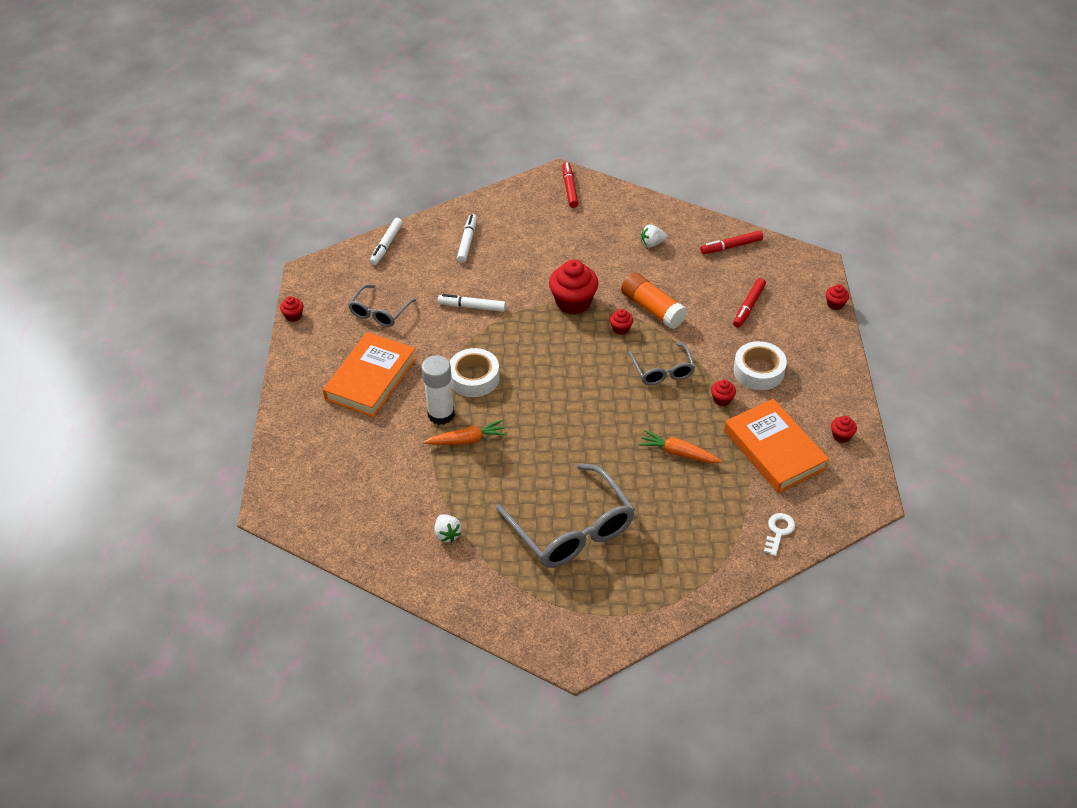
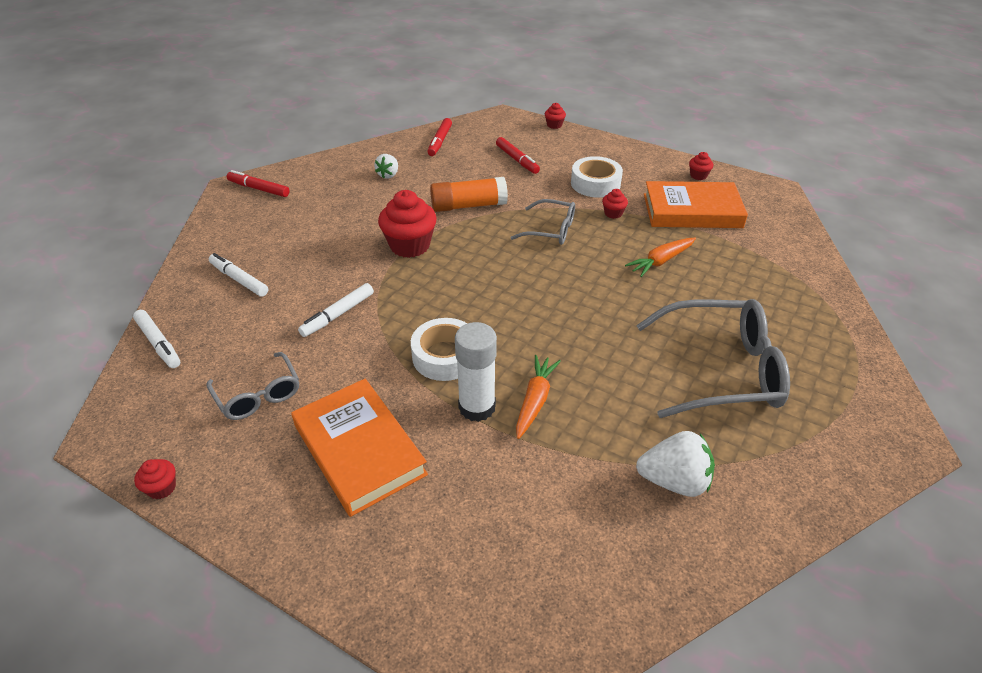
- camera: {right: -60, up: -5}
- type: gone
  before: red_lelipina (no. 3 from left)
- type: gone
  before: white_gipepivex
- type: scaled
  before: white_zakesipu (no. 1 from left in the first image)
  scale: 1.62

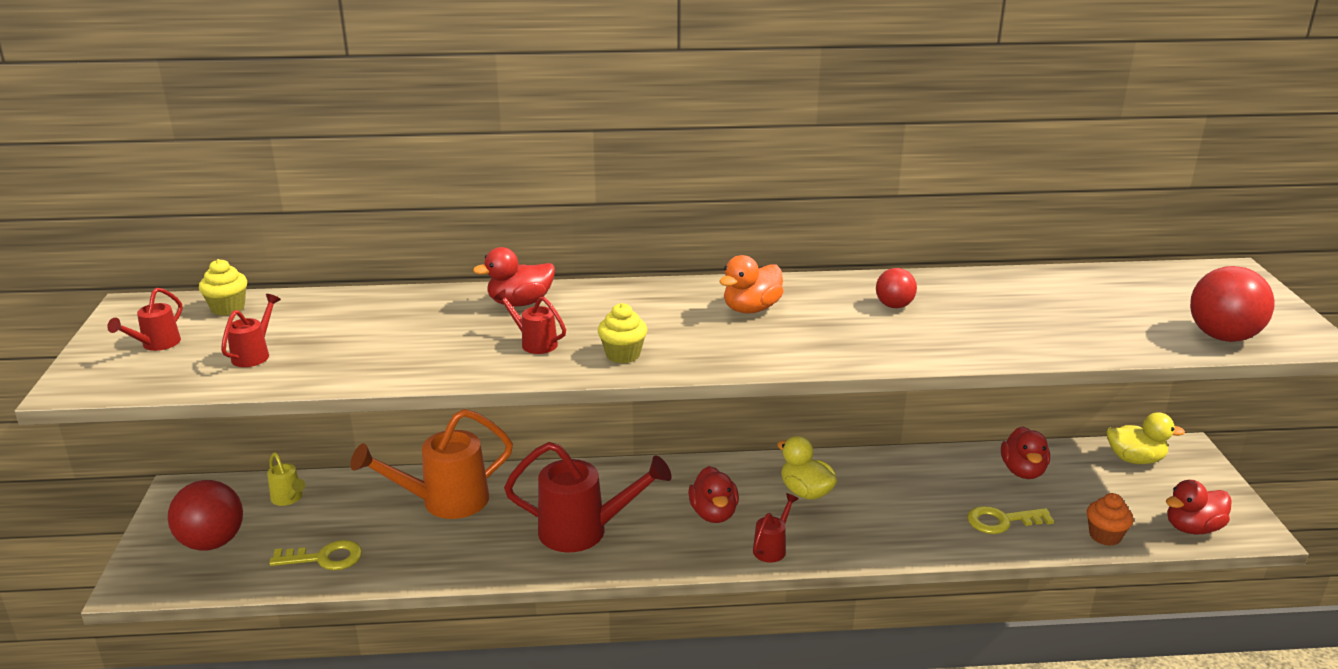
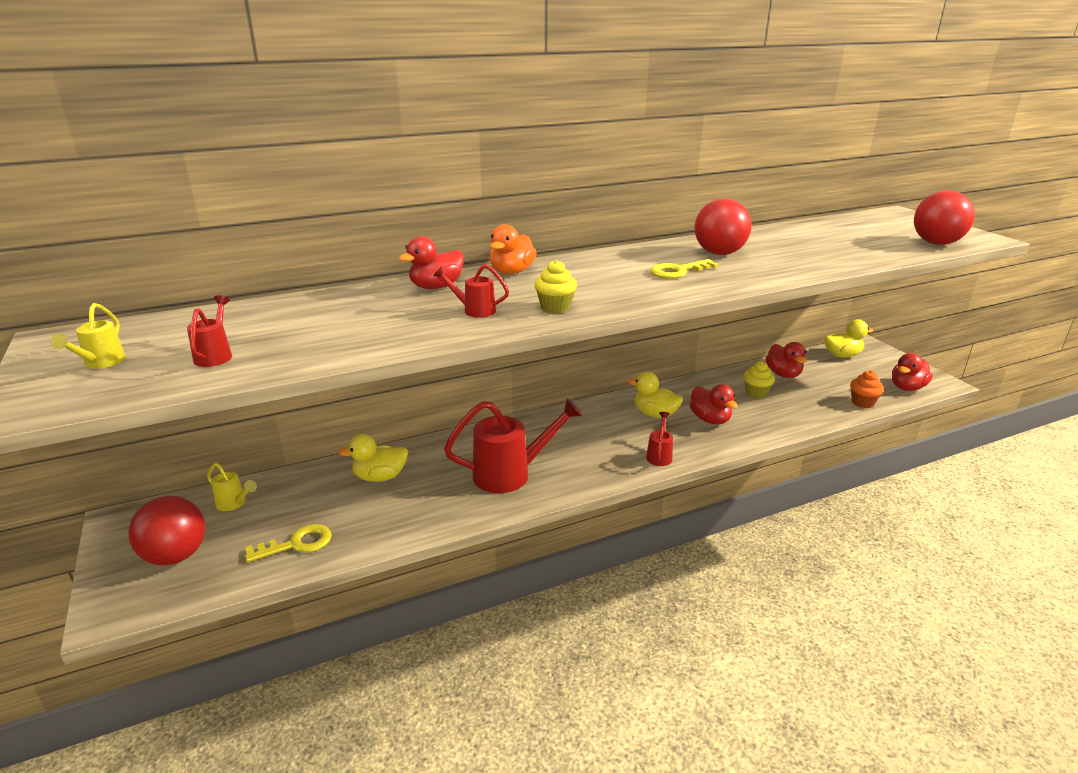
- camera: {right: -20, up: 0}
- type: shifted
  before: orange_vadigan
- type: shifted
  before: yellow_lelipina (no. 1 from left in the first image)
  after: yellow_lelipina (no. 2 from left)
- type: scaled
  before: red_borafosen (no. 2 from left)
  scale: 1.77
- type: repainted
  before: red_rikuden (no. 1 from left)
  after: yellow_rikuden (no. 1 from left)
- type: swapped
  before: orange_rikuden
  after: yellow_vadigan (no. 1 from left)
- type: shifted
  before: red_vadigan (no. 2 from left)
- type: shifted
  before: yellow_gipepivex (no. 2 from left)

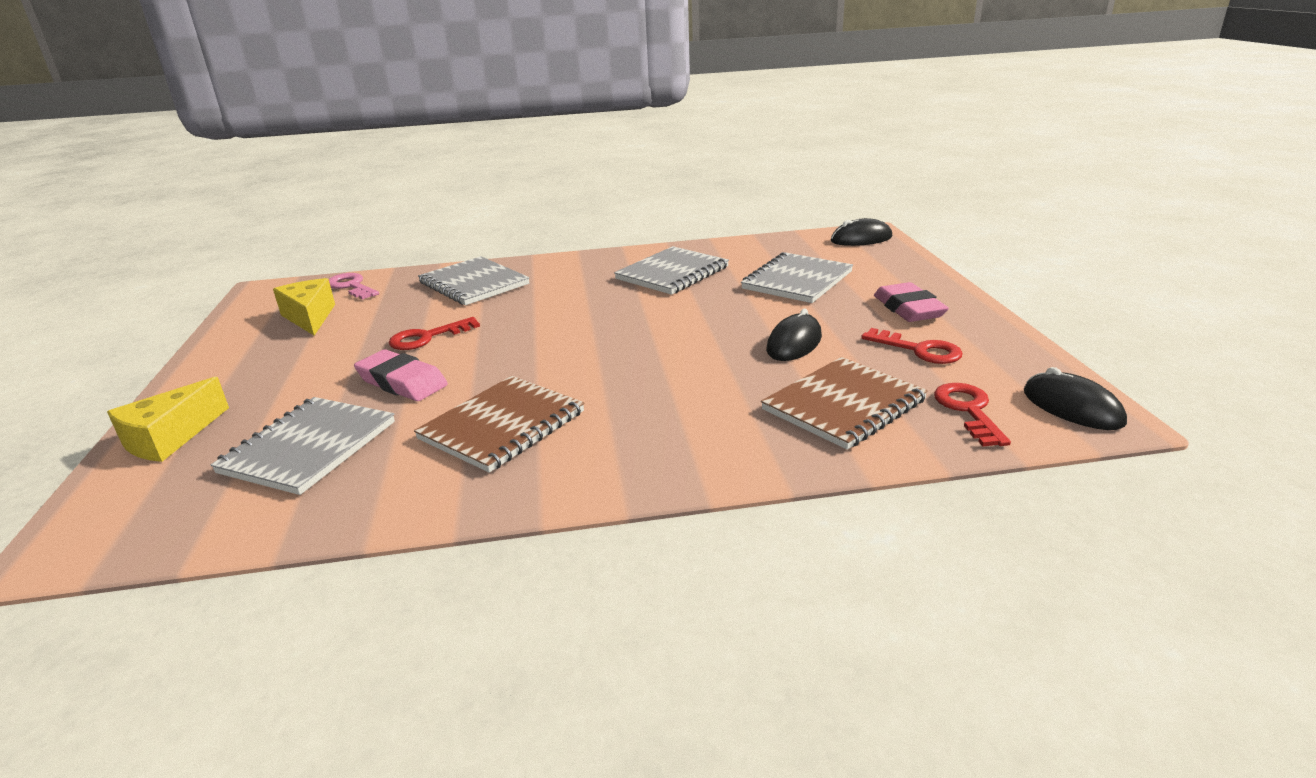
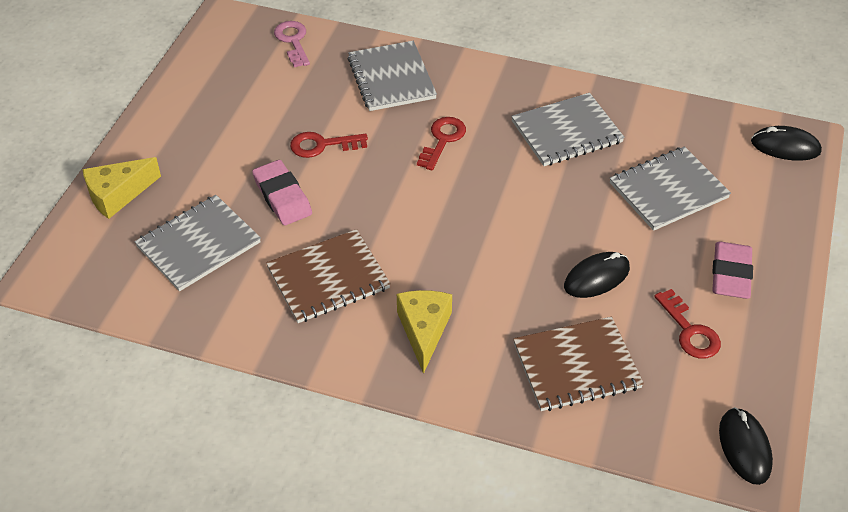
- camera: {right: 25, up: 20}
- type: shifted
  before: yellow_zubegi (no. 2 from left)
- type: shifted
  before: red_gipepivex (no. 3 from left in the first image)
  after: red_gipepivex (no. 2 from left)

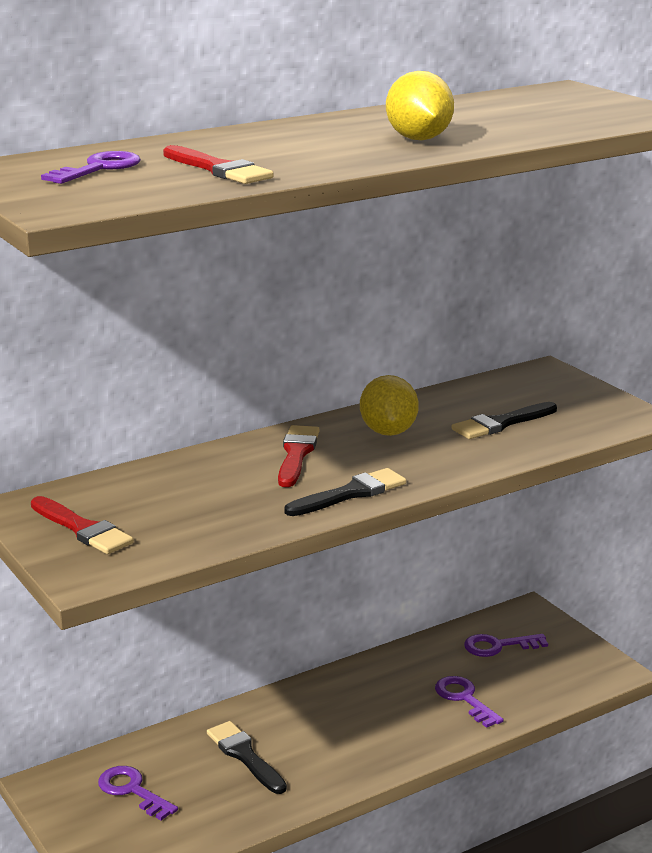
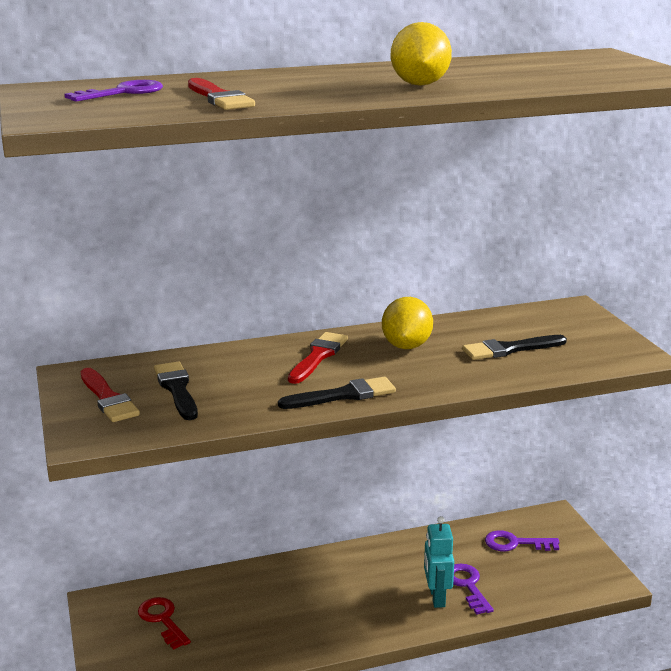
- camera: {right: 15, up: 0}
- type: shifted
  before: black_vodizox (no. 1 from left)
- type: repainted
  before: purple_gipepivex (no. 2 from left)
  after: red_gipepivex
- type: new
  after: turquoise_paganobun

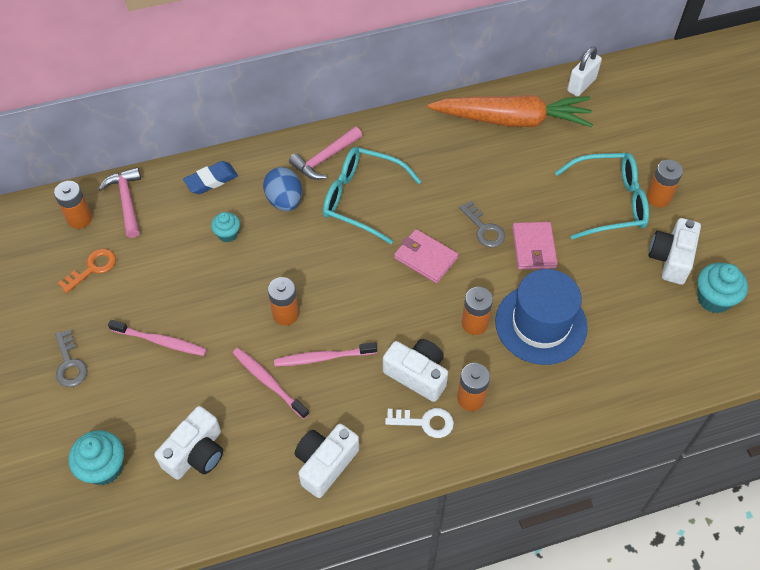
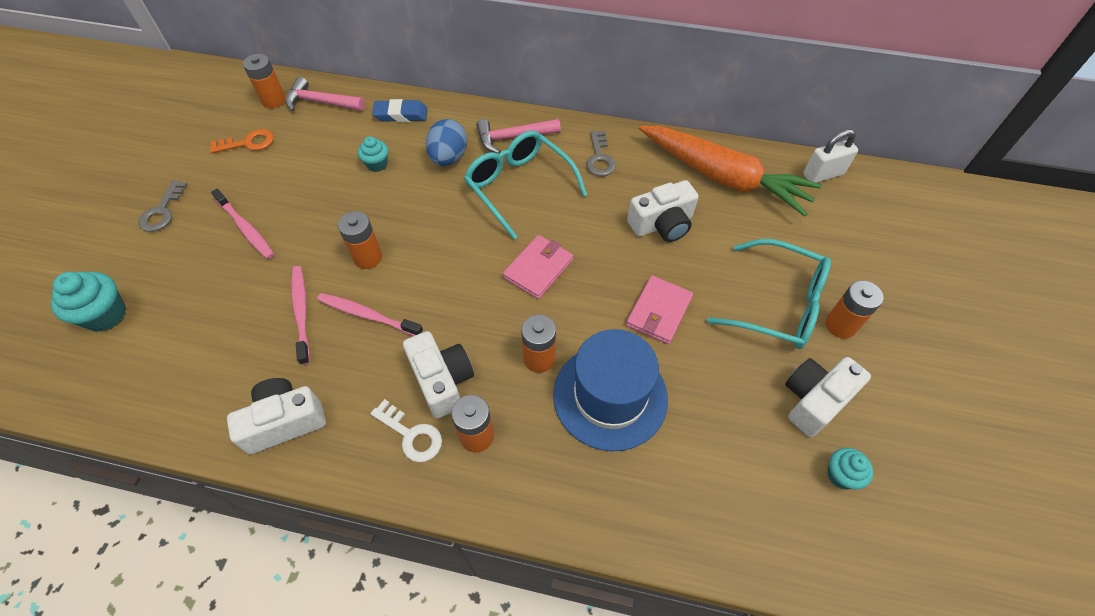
- camera: {right: 30, up: 0}
- type: rotated
  before: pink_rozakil (no. 1 from left)
  turn: -90
- type: shifted
  before: grey_gipepivex (no. 2 from left)
- type: rotated
  before: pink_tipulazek (no. 1 from left)
  turn: 60
- type: scaled
  before: turquoise_lelipina (no. 3 from left)
  scale: 0.62
- type: shifted
  before: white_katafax (no. 1 from left in the first image)
  after: white_katafax (no. 3 from left)

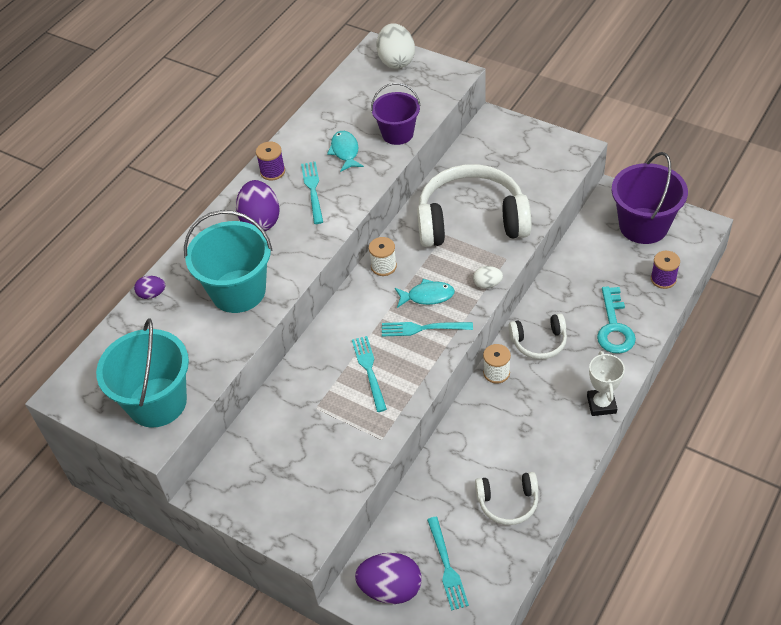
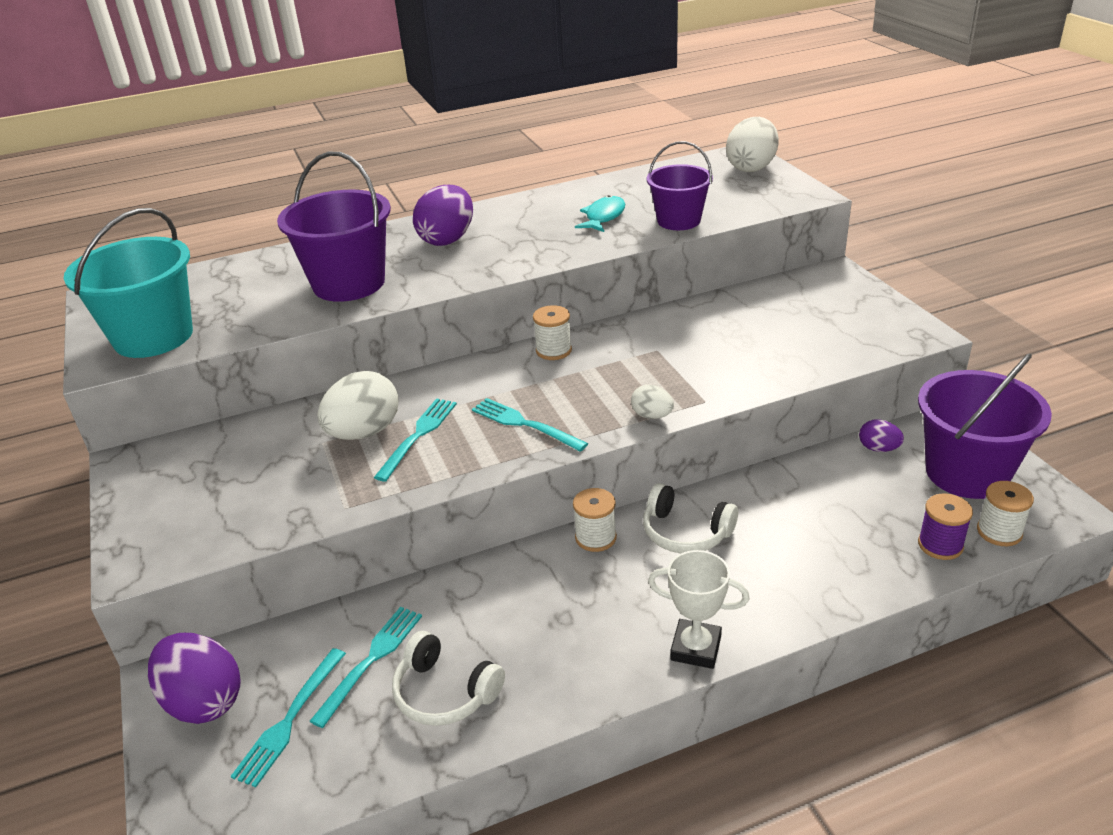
- camera: {right: 35, up: -15}
- type: gone
  before: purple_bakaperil (no. 1 from left)
- type: shifted
  before: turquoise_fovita (no. 1 from left in the first image)
  after: turquoise_fovita (no. 2 from left)
- type: gone
  before: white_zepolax (no. 1 from left)
- type: repainted
  before: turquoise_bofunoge (no. 2 from left)
  after: purple_bofunoge (no. 1 from left)
- type: shifted
  before: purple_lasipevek (no. 1 from left in the first image)
  after: purple_lasipevek (no. 3 from left)
- type: gone
  before: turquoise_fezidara (no. 2 from left)
- type: gone
  before: turquoise_gipepivex
- type: rotated
  before: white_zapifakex
  turn: 75
- type: new
  after: white_lasipevek (no. 1 from left)
- type: new
  after: white_bakaperil (no. 3 from left)

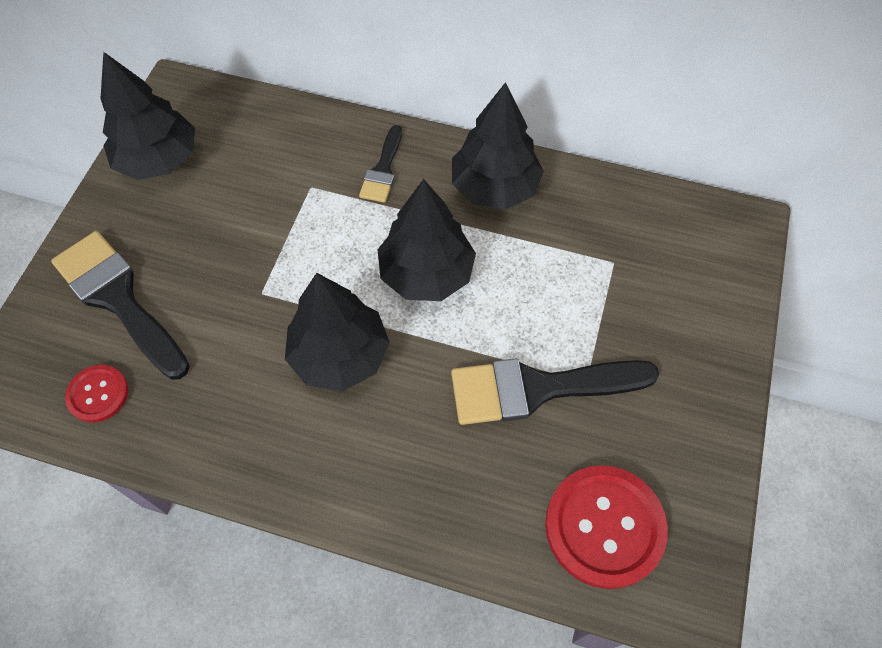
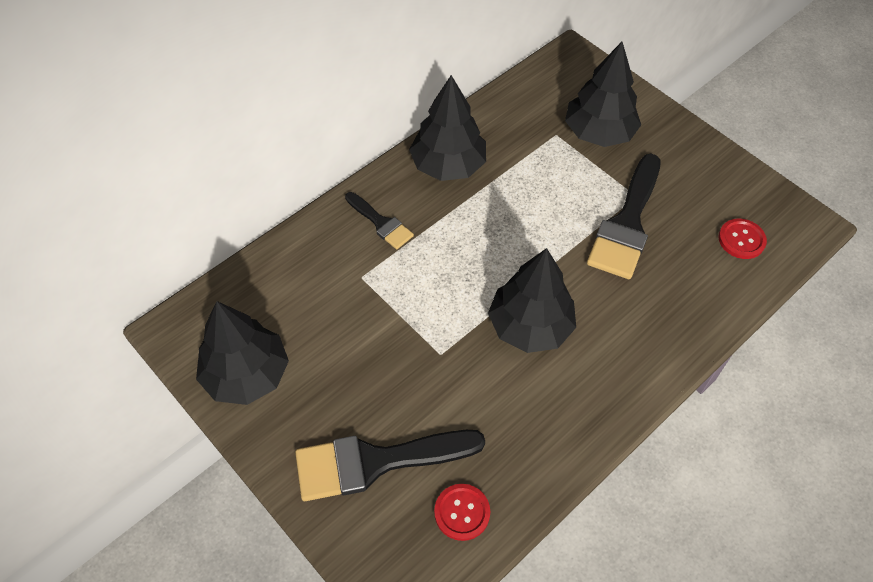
- camera: {right: -60, up: -5}
- type: shifted
  before: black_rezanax (no. 3 from left in the first image)
  after: black_rezanax (no. 4 from left)
- type: scaled
  before: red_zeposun (no. 2 from left)
  scale: 0.54

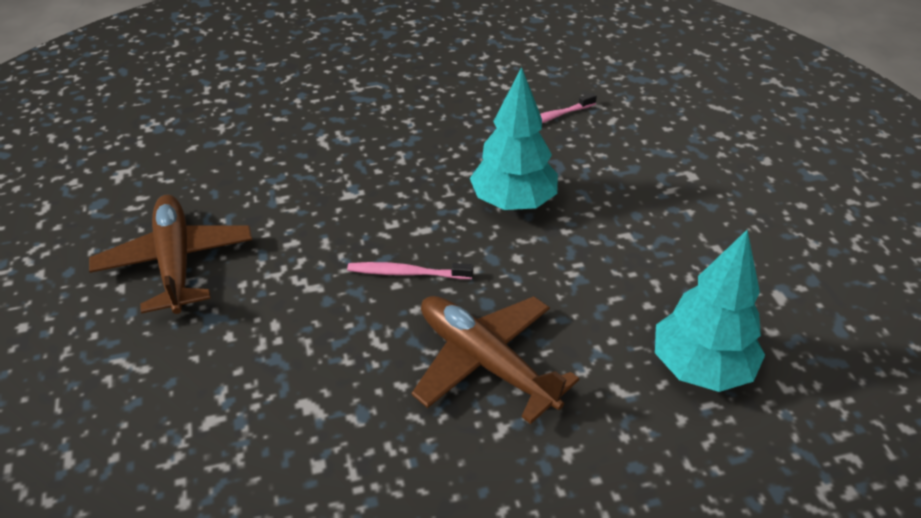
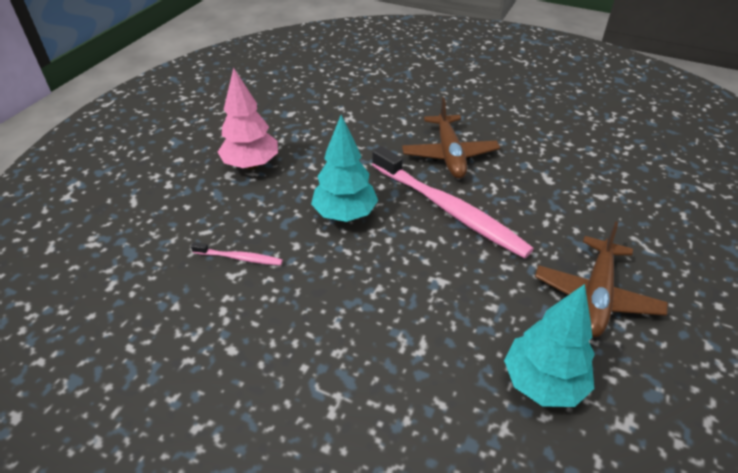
- camera: {right: -140, up: 0}
- type: shifted
  before: turquoise_rezanax (no. 2 from left)
- type: scaled
  before: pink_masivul (no. 1 from left in the first image)
  scale: 2.3
- type: new
  after: pink_rezanax

